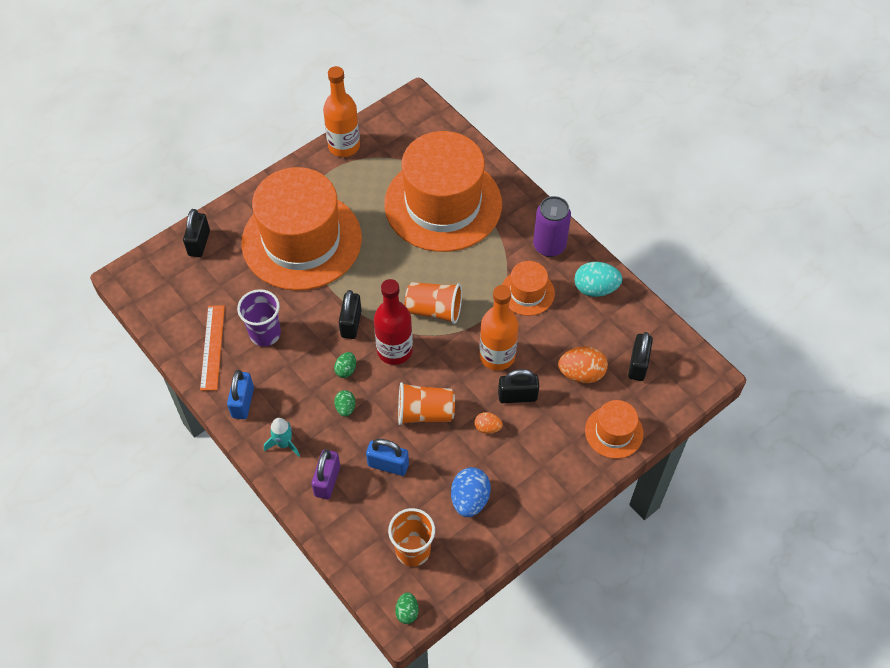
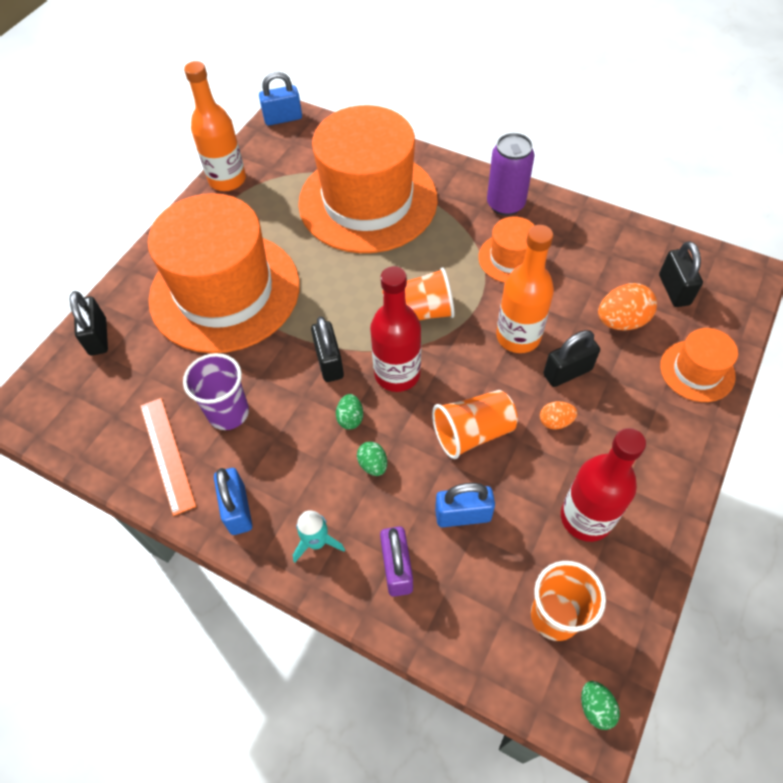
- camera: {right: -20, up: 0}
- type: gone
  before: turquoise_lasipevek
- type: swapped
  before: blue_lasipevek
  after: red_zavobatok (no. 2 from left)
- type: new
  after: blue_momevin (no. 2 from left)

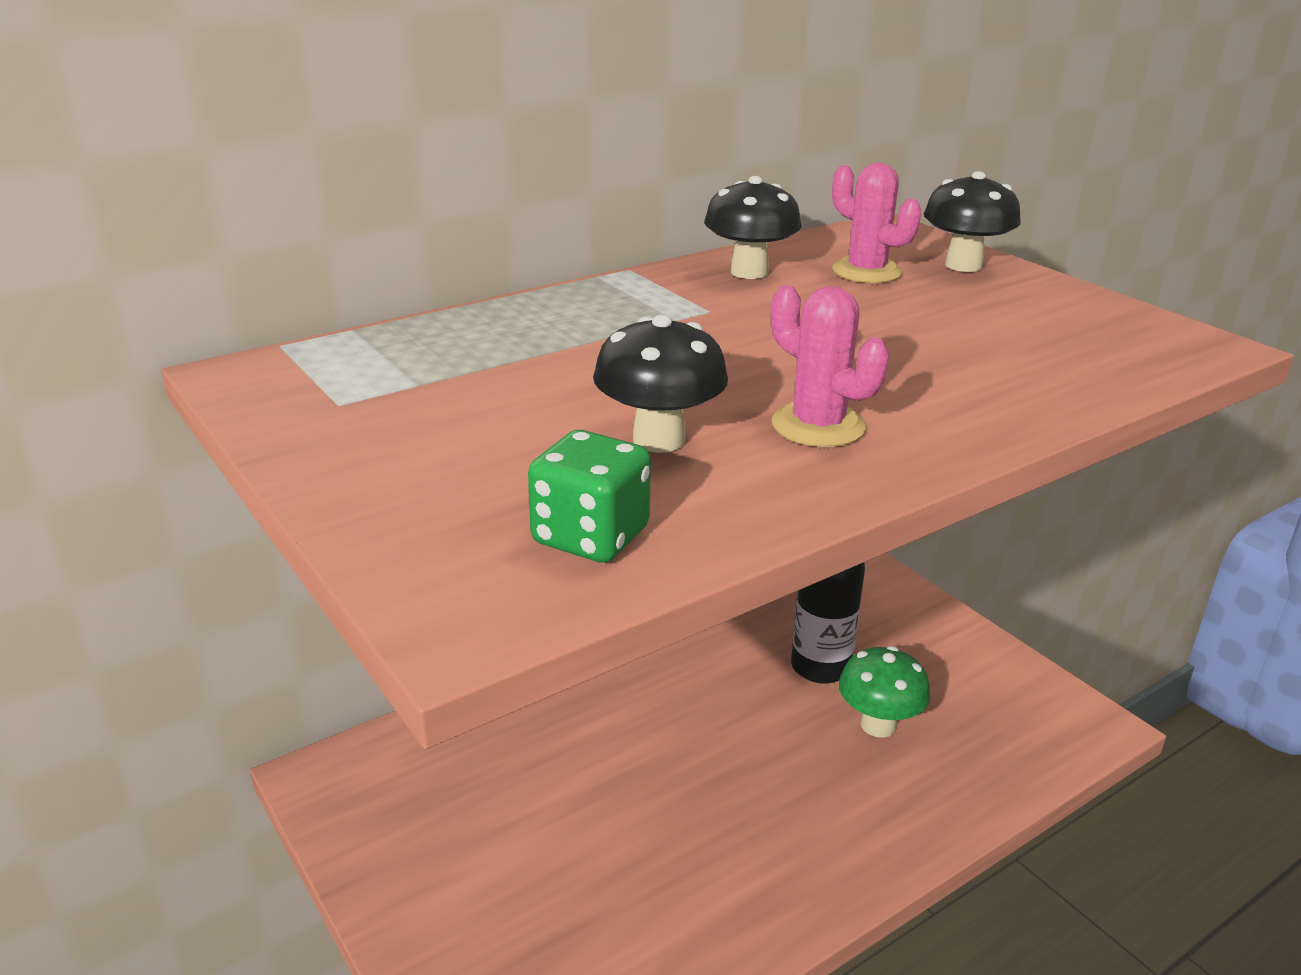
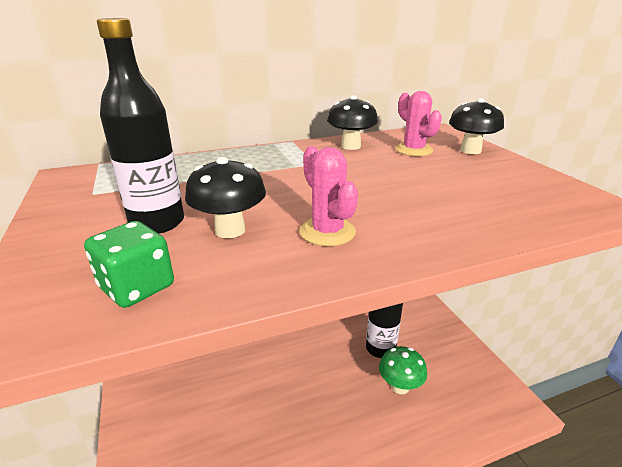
- camera: {right: 15, up: 0}
- type: new
  after: black_zavobatok (no. 1 from left)

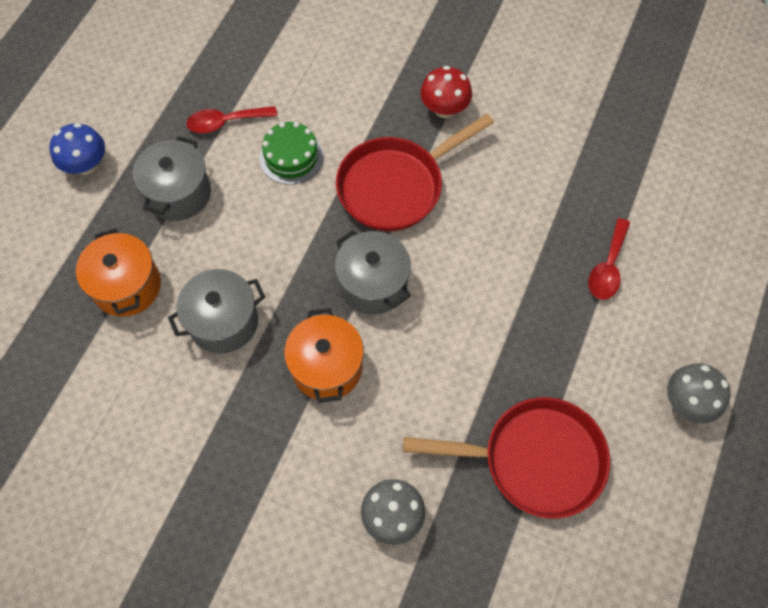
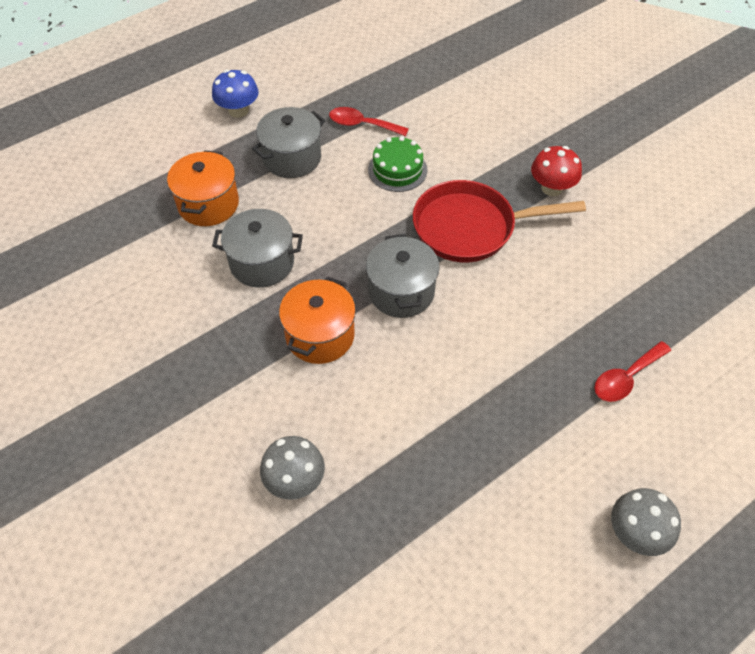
- camera: {right: 30, up: -10}
- type: gone
  before: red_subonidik (no. 2 from left)

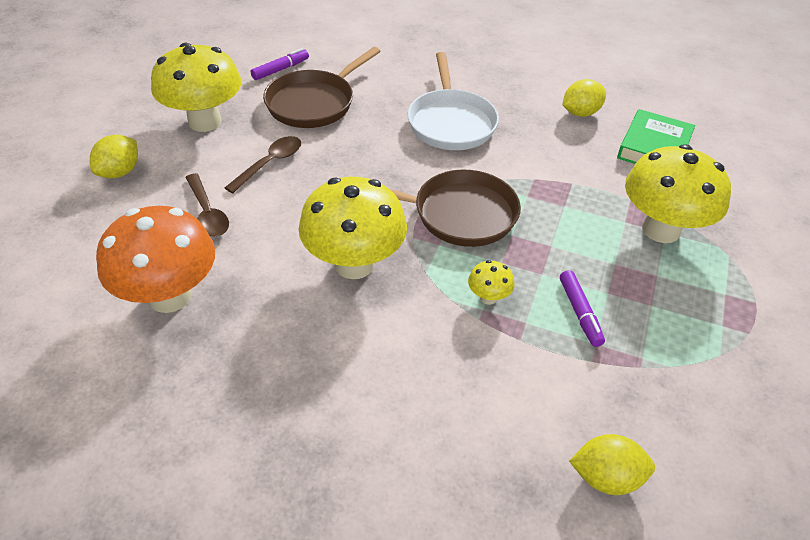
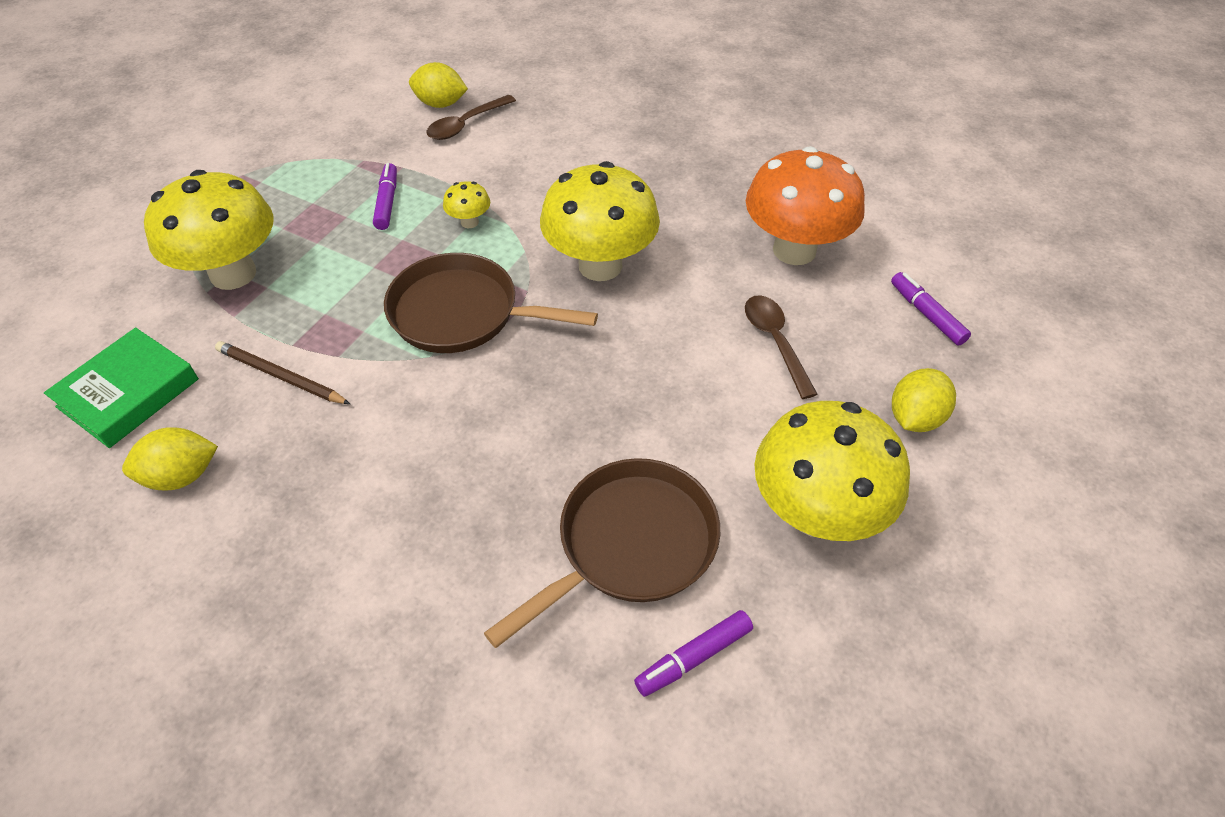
- camera: {right: -170, up: 5}
- type: gone
  before: white_subonidik
- type: shifted
  before: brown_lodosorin (no. 2 from left in the first image)
  after: brown_lodosorin (no. 1 from left)
- type: new
  after: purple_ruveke (no. 3 from left)
- type: new
  after: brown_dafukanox

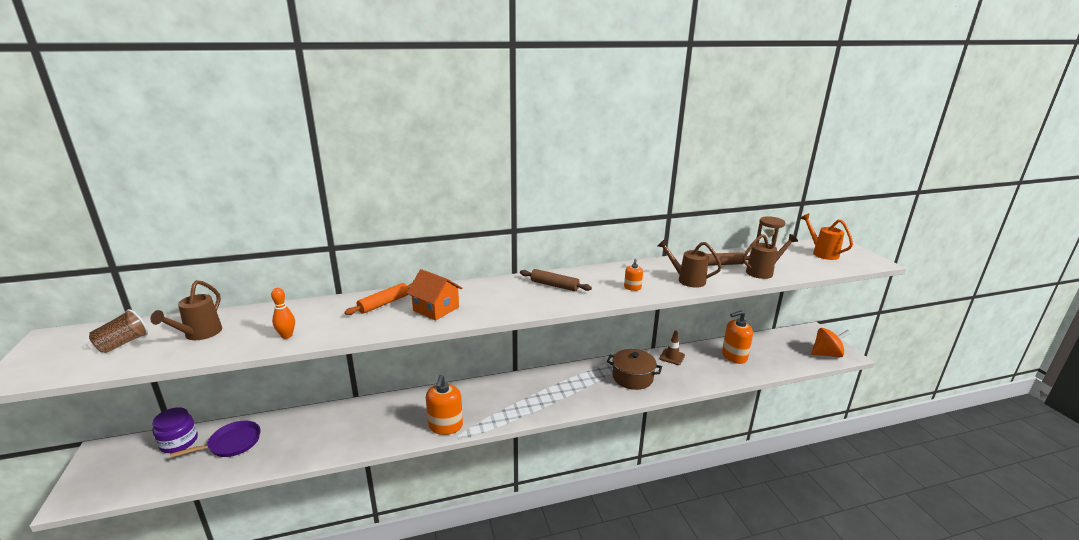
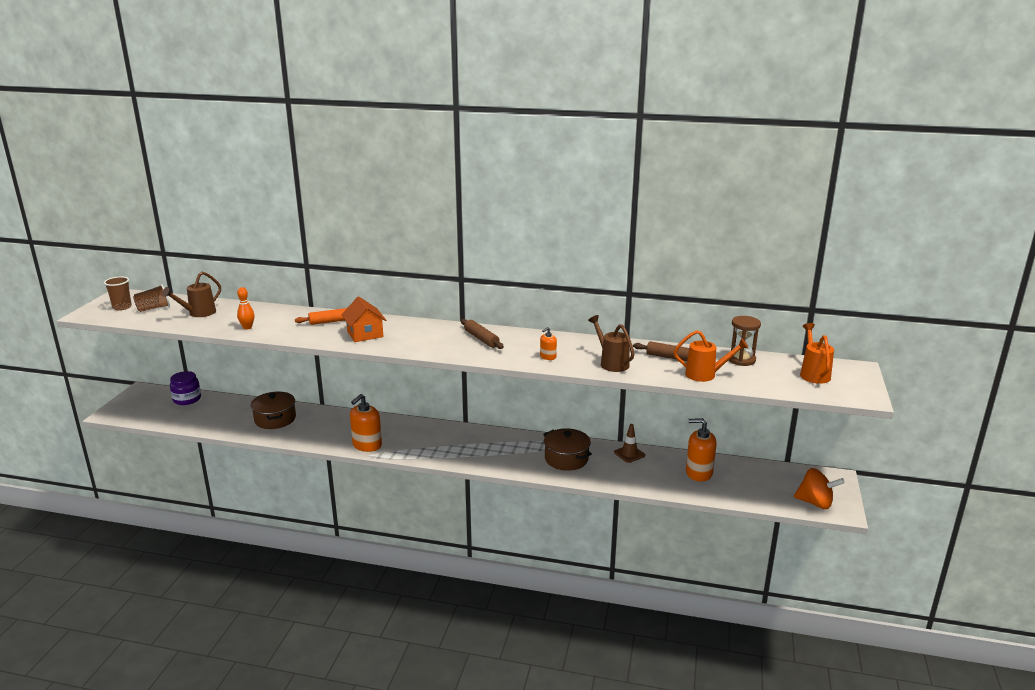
- camera: {right: 30, up: 0}
- type: repainted
  before: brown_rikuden (no. 3 from left)
  after: orange_rikuden (no. 1 from left)
- type: gone
  before: purple_subonidik
- type: new
  after: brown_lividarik (no. 1 from left)
- type: new
  after: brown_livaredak (no. 1 from left)

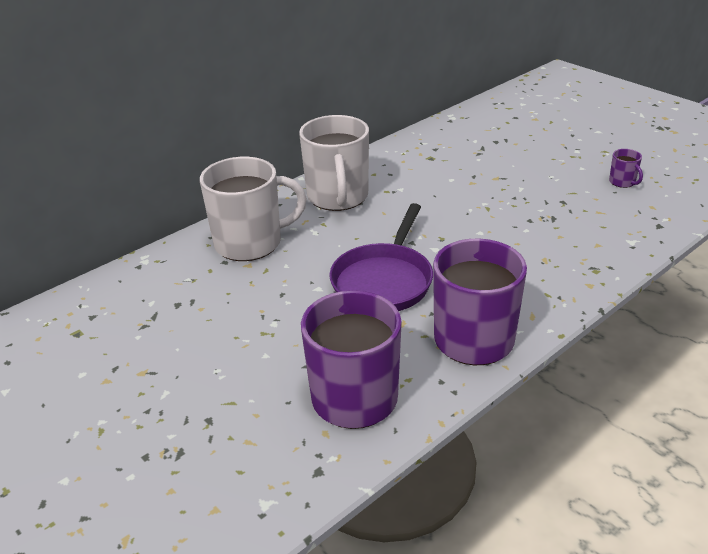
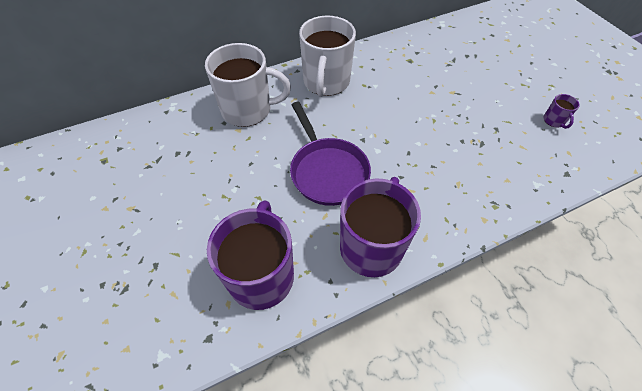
- camera: {right: 15, up: 20}
- type: rotated
  before: purple_subonidik
  turn: -60

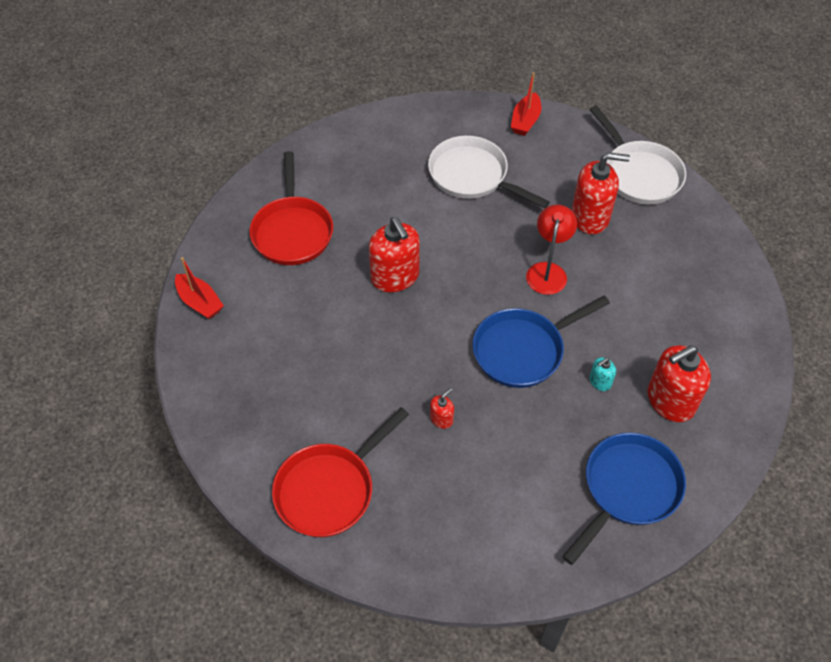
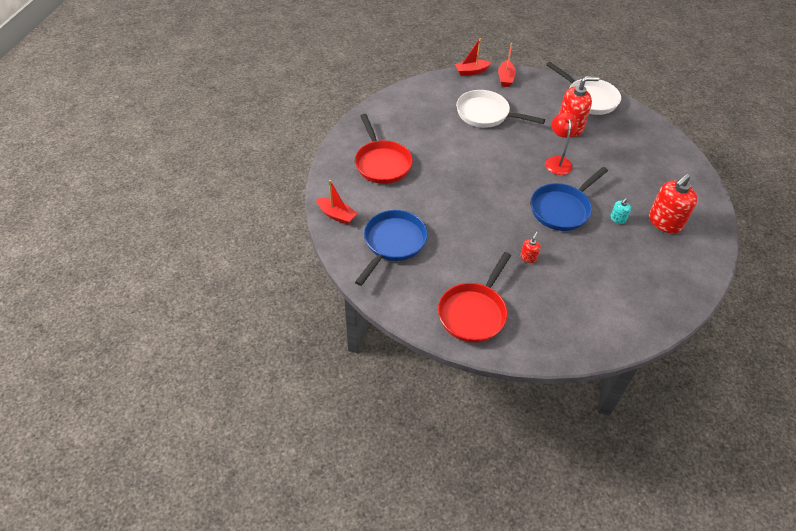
- camera: {right: -15, up: -5}
- type: gone
  before: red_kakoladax (no. 1 from left)
- type: shifted
  before: blue_subonidik (no. 2 from left in the first image)
  after: blue_subonidik (no. 1 from left)
- type: new
  after: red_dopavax (no. 2 from left)

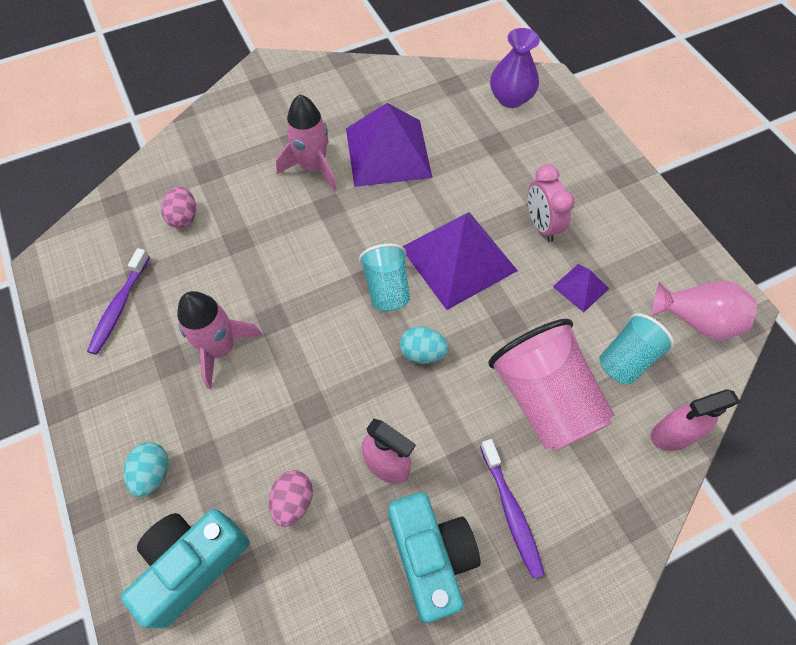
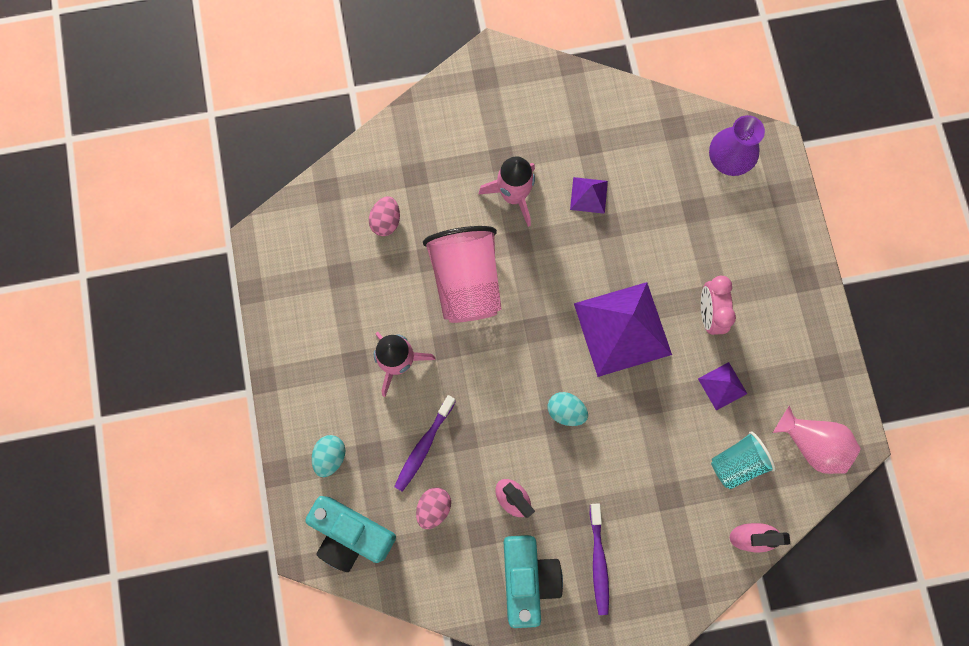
- camera: {right: 15, up: 15}
- type: scaled
  before: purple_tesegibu (no. 1 from left)
  scale: 0.46
- type: gone
  before: turquoise_lividarik (no. 1 from left)
- type: shifted
  before: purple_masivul (no. 1 from left)
- type: shifted
  before: pink_lividarik
- type: rotated
  before: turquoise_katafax (no. 1 from left)
  turn: -120

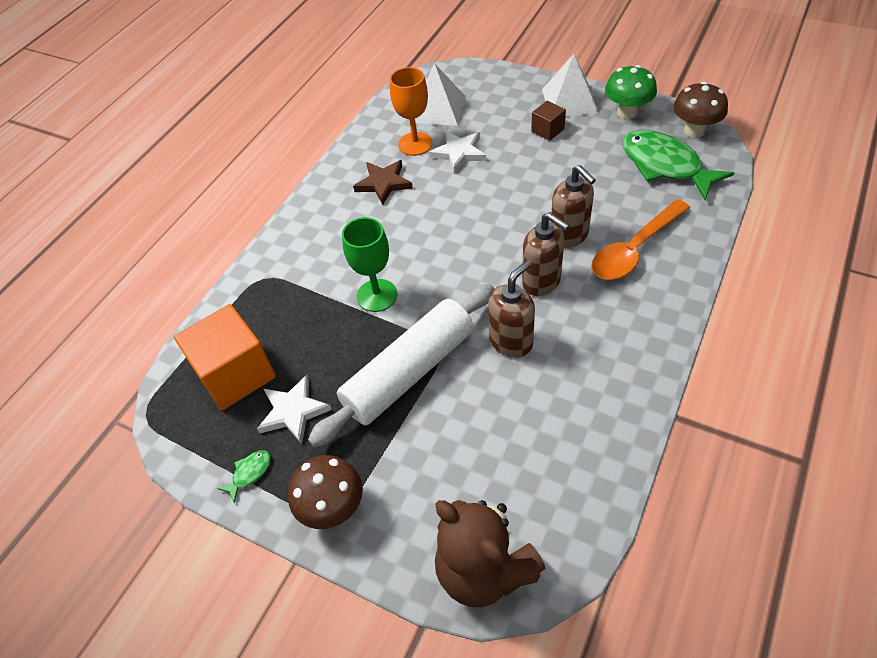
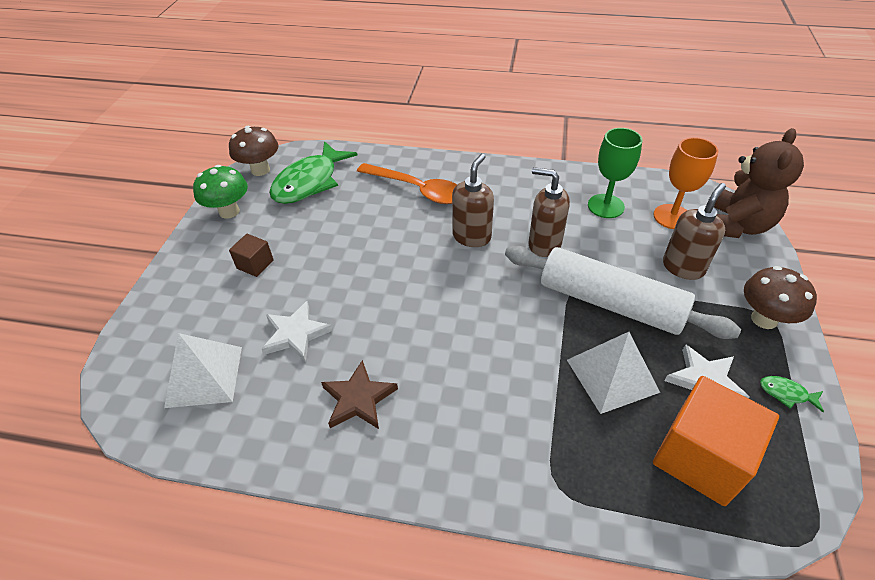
- camera: {right: -110, up: -5}
- type: shifted
  before: white_tesegibu (no. 2 from left)
- type: shifted
  before: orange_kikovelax
- type: shifted
  before: brown_kakoladax (no. 3 from left)
- type: shifted
  before: green_kikovelax

